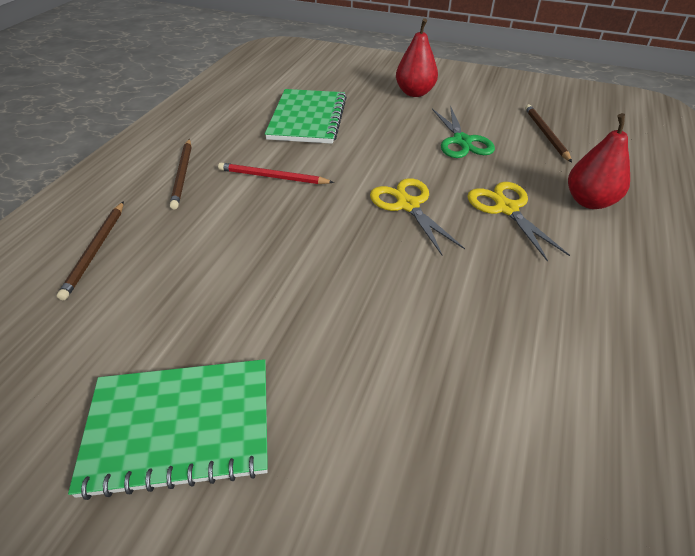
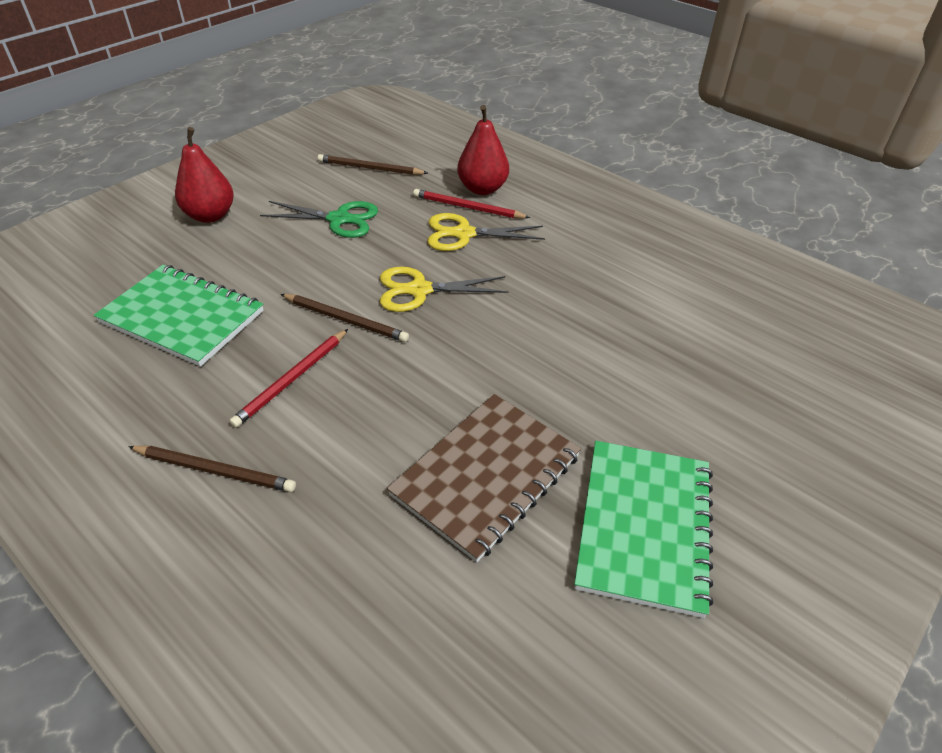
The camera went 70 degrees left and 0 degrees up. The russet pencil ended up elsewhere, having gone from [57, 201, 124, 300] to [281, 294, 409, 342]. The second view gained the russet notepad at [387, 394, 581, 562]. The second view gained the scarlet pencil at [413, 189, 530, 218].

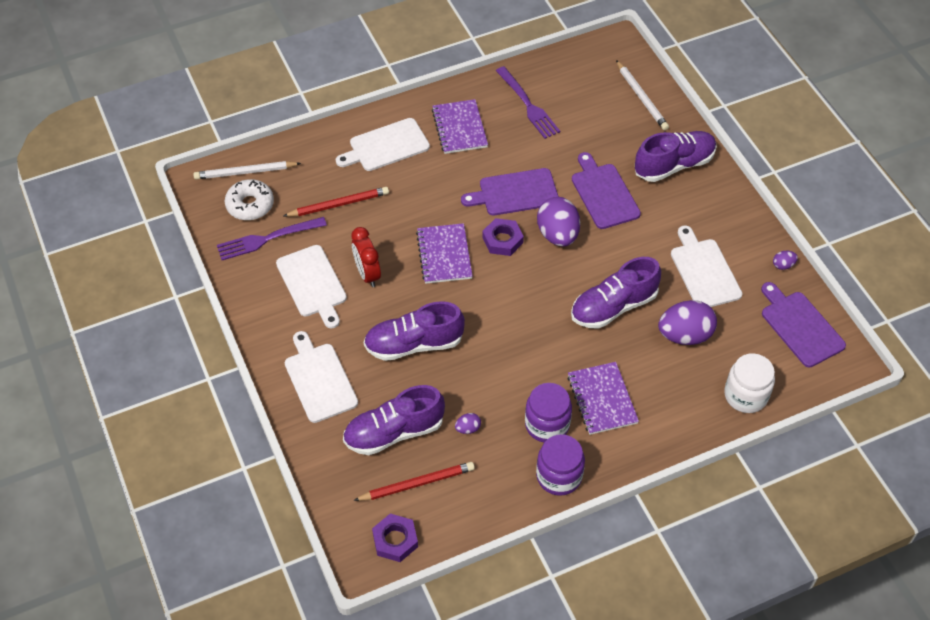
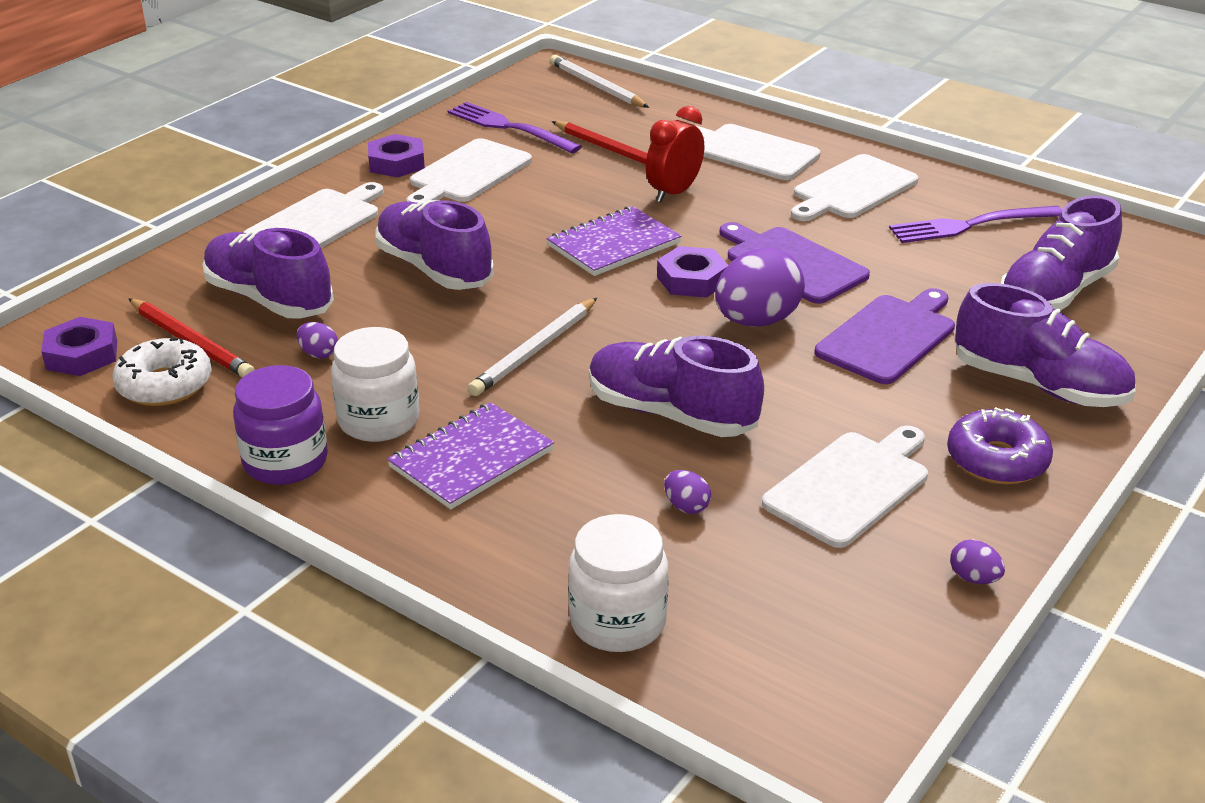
The camera went 60 degrees right and 20 degrees down. The white glazed donut ended up elsewhere, having gone from [225, 179, 274, 220] to [112, 338, 212, 406]. The scarlet alarm clock ended up elsewhere, having gone from [351, 227, 381, 287] to [646, 106, 704, 202]. Where the royal purple notepad stood at [432, 99, 488, 154], the white cutting board came to stand at [791, 154, 918, 221]. The royal purple table fork at [496, 66, 560, 139] ended up facing another way, 45 degrees clockwise from before. What was the royal purple preserve jar at [525, 383, 572, 443] turned into the white preserve jar at [331, 327, 419, 442]. The white pencil ended up elsewhere, having gone from [616, 60, 669, 130] to [468, 298, 597, 396]. The size of the royal purple egg at [658, 300, 717, 345] changed by a factor of 0.44. The second view lost the royal purple cutting board at [761, 282, 846, 367]. The second view gained the royal purple hex nut at [368, 134, 425, 178]. The second view gained the royal purple glazed donut at [947, 407, 1053, 484]. The second view gained the royal purple sneaker at [1001, 195, 1122, 310].

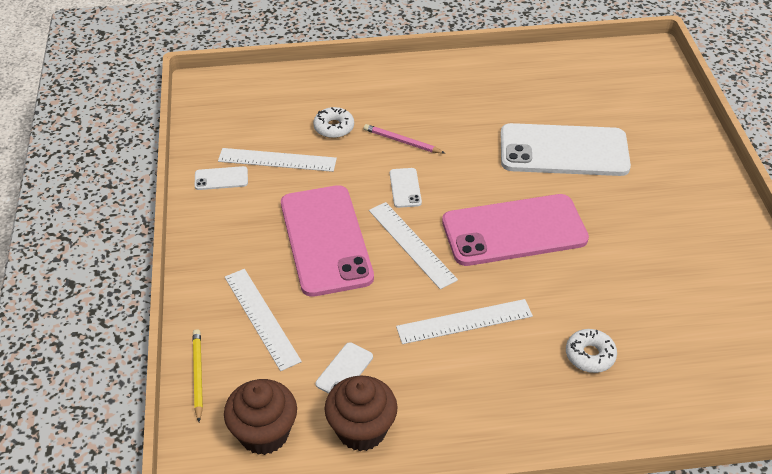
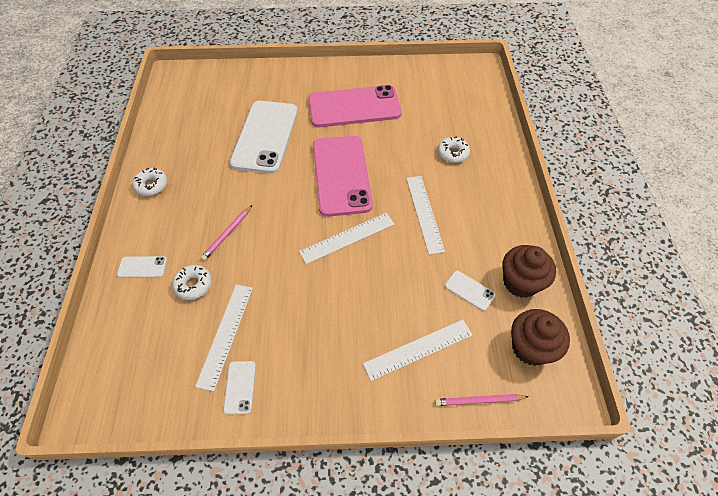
The camera went 85 degrees left and 10 degrees up. What was the golden pencil at [193, 329, 203, 422] turned into the pink pencil at [435, 394, 529, 406]. The pink phone ended up elsewhere, having gone from [281, 185, 374, 297] to [308, 85, 402, 127]. The white phone ended up elsewhere, having gone from [390, 168, 422, 208] to [117, 256, 167, 278]. The second view gained the white glazed donut at [132, 167, 168, 196].

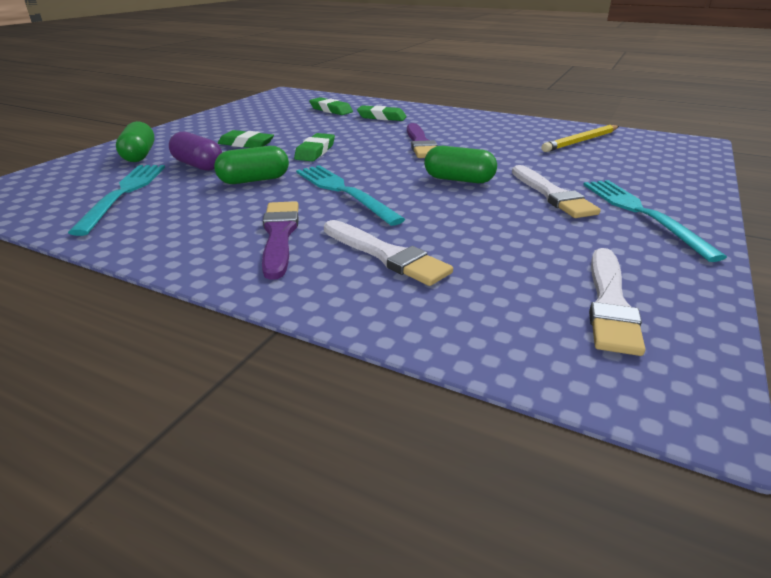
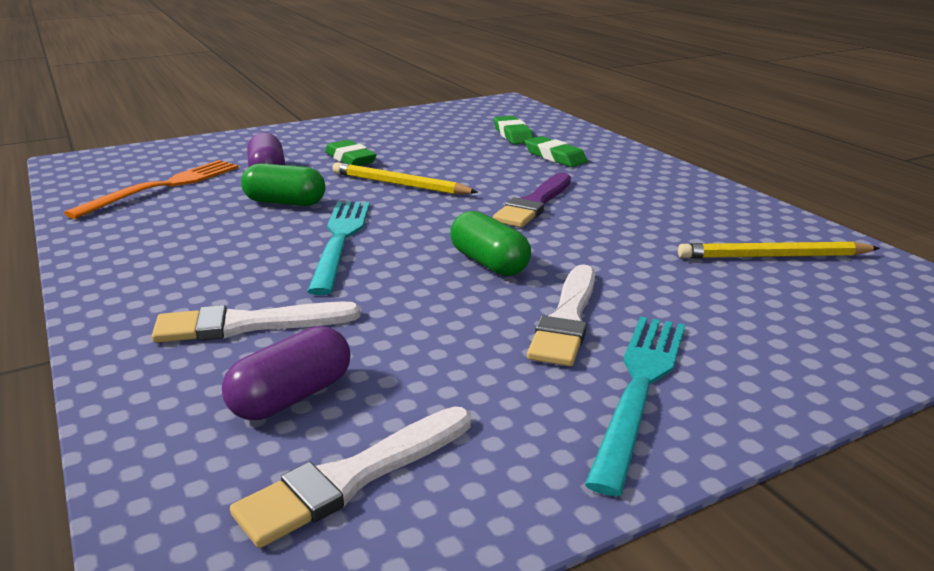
The camera went 35 degrees right and 5 degrees down. What was the teal table fork at [68, 165, 165, 236] turned into the bright orange table fork at [64, 160, 239, 219]. The second view lost the green pill at [116, 121, 154, 162]. The second view lost the royal purple brush at [262, 201, 299, 280]. Where the green pencil eraser stood at [294, 133, 335, 162], the golden pencil came to stand at [332, 162, 478, 195]. The white brush at [324, 220, 453, 286] ended up facing another way, 90 degrees clockwise from before. The second view gained the royal purple pill at [222, 326, 350, 420].

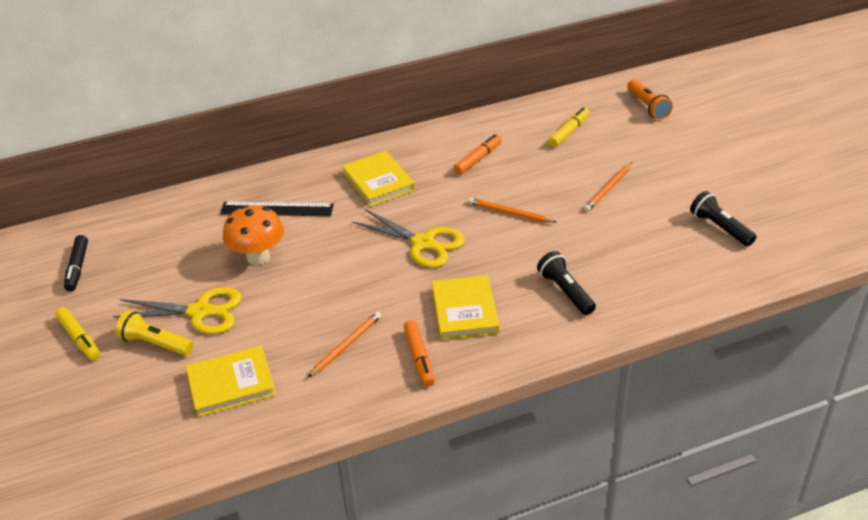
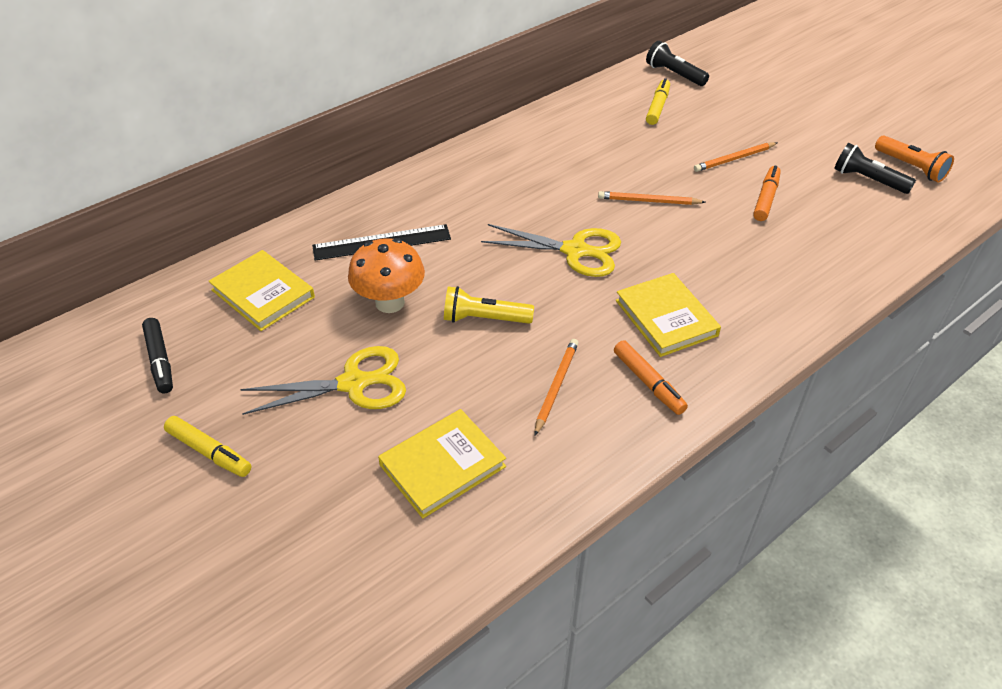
The camera went 20 degrees left and 5 degrees up. The golden flashlight ended up elsewhere, having gone from [116, 310, 193, 355] to [444, 286, 534, 324]. The golden book ended up elsewhere, having gone from [342, 151, 415, 207] to [209, 250, 315, 331]. The bright orange marker pen ended up elsewhere, having gone from [453, 134, 502, 175] to [753, 166, 781, 221]. The ebony flashlight ended up elsewhere, having gone from [537, 251, 596, 315] to [646, 41, 709, 86]. The bright orange pencil at [584, 163, 632, 212] ended up facing another way, 45 degrees clockwise from before. The bright orange flashlight ended up elsewhere, having gone from [627, 79, 673, 120] to [875, 135, 954, 183].

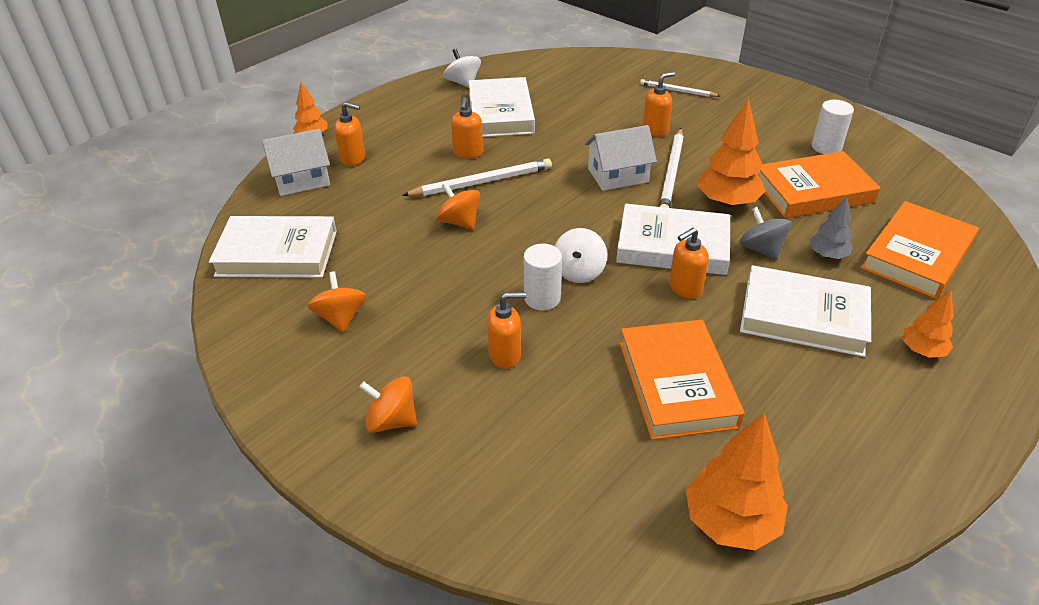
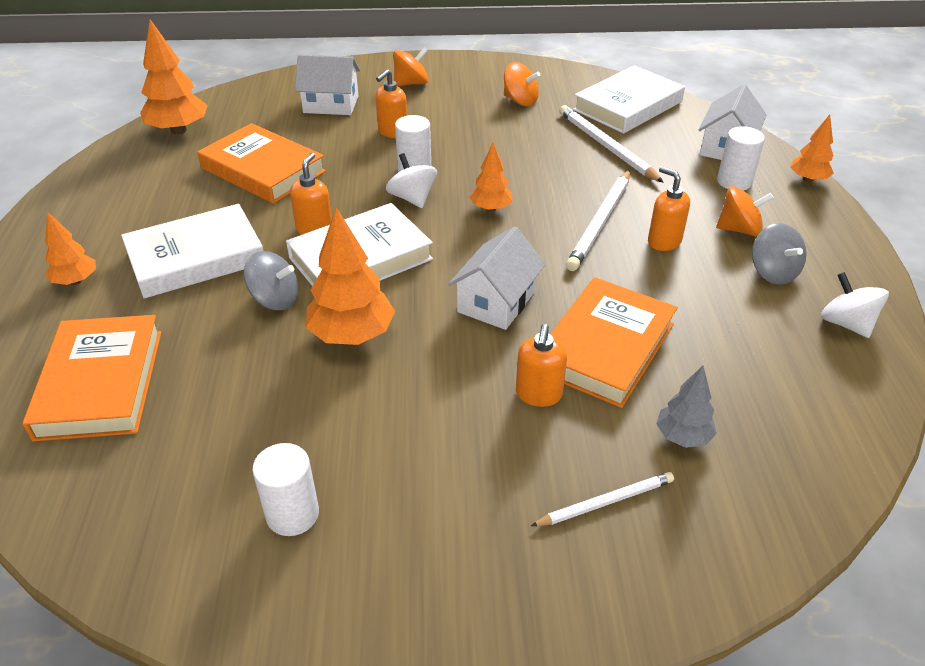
The camera went 135 degrees right and 0 degrees up. Where the bright orange pump bottle stood at [334, 102, 365, 166], the white cylinder shape came to stand at [717, 126, 765, 190]. The bright orange toy top ended up elsewhere, having gone from [436, 182, 480, 230] to [716, 186, 774, 236]. The white toy top at [444, 49, 481, 88] ended up facing another way, 135 degrees counterclockwise from before. The second view lost the white book at [468, 77, 535, 137]. The white pencil ended up elsewhere, having gone from [659, 128, 684, 208] to [559, 105, 664, 183]. The bright orange book ended up elsewhere, having gone from [758, 151, 880, 218] to [550, 277, 678, 408]. The ash-grey tree ended up elsewhere, having gone from [809, 196, 853, 259] to [656, 366, 717, 448]. The second view gained the white house at [295, 54, 360, 115]. The second view gained the bright orange tree at [470, 143, 512, 212]. The second view gained the ash-grey toy top at [752, 223, 806, 285].

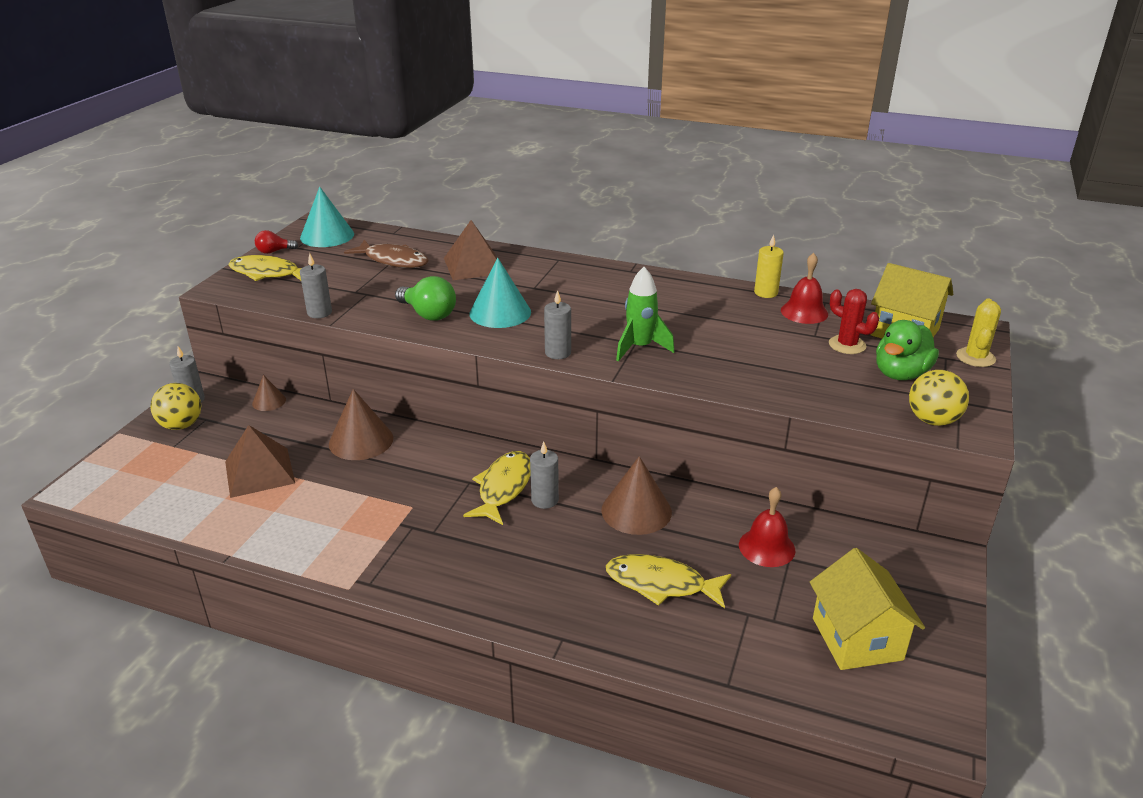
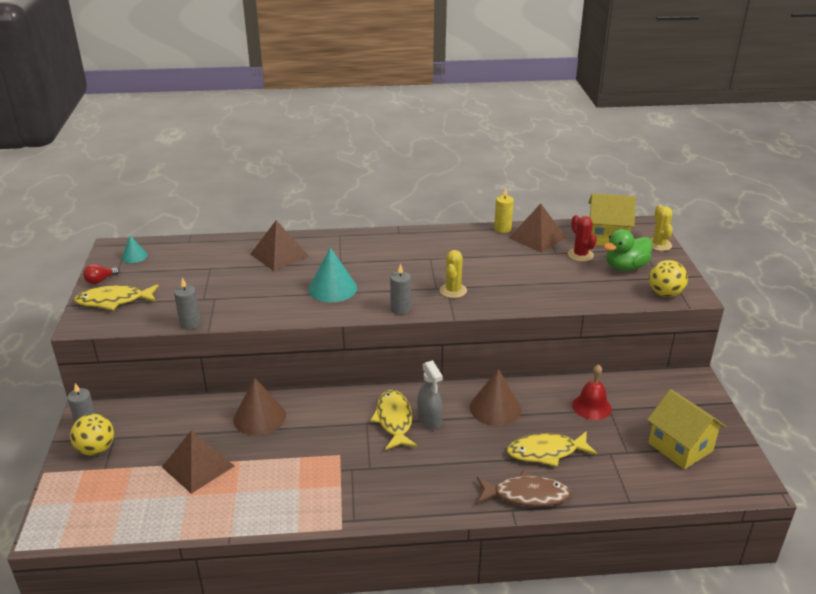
The camera went 25 degrees left and 0 degrees up. The second view lost the russet cone at [252, 375, 286, 411]. The size of the teal cone at [300, 187, 354, 247] changed by a factor of 0.55. The russet toy fish ended up elsewhere, having gone from [344, 240, 429, 268] to [477, 471, 571, 507]. The second view lost the green bulb at [395, 276, 456, 321]. Where the ash-grey wax candle stood at [530, 442, 559, 509], the ash-grey sprayer came to stand at [417, 360, 443, 430]. Where the green spaceship stood at [616, 267, 675, 361], the golden prickly plant came to stand at [440, 250, 467, 298]. Where the scarlet bell stood at [781, 253, 828, 324], the russet solid pyramid came to stand at [509, 204, 566, 253]. The scarlet prickly plant at [829, 289, 879, 354] ended up facing another way, 45 degrees clockwise from before. The green duck at [876, 320, 939, 380] ended up facing another way, 45 degrees clockwise from before.

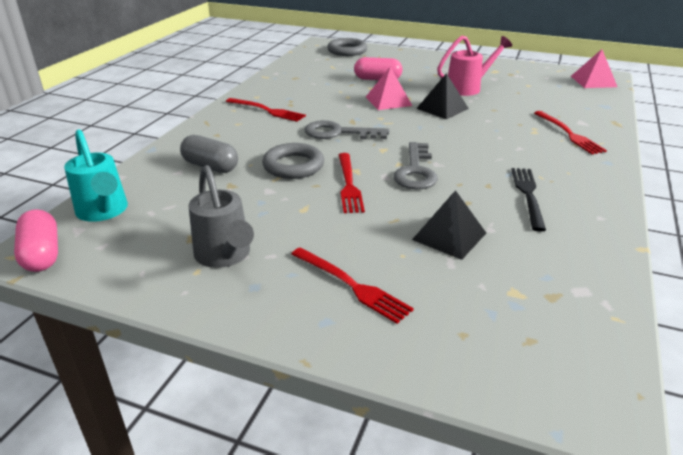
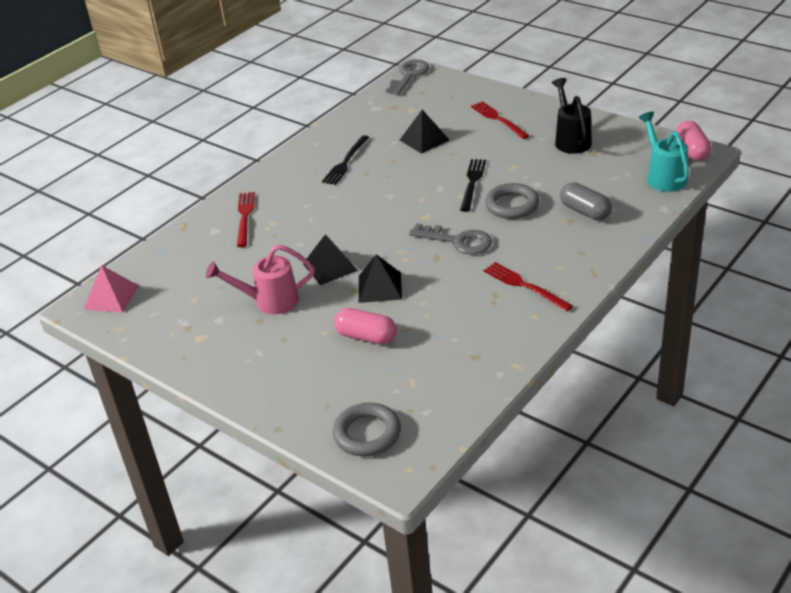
The camera went 160 degrees left and 5 degrees up. What was the ash-grey watering pot at [189, 165, 254, 268] turned into the ebony watering pot at [552, 78, 592, 154]. What was the scarlet table fork at [339, 153, 365, 213] turned into the ebony table fork at [460, 159, 486, 212]. What was the pink solid pyramid at [366, 67, 412, 110] turned into the ebony solid pyramid at [359, 254, 402, 303]. The ash-grey latchkey ended up elsewhere, having gone from [394, 142, 438, 189] to [386, 60, 429, 95].

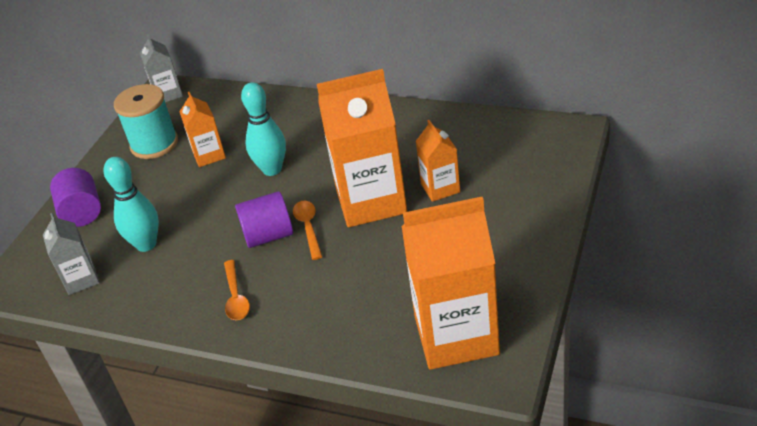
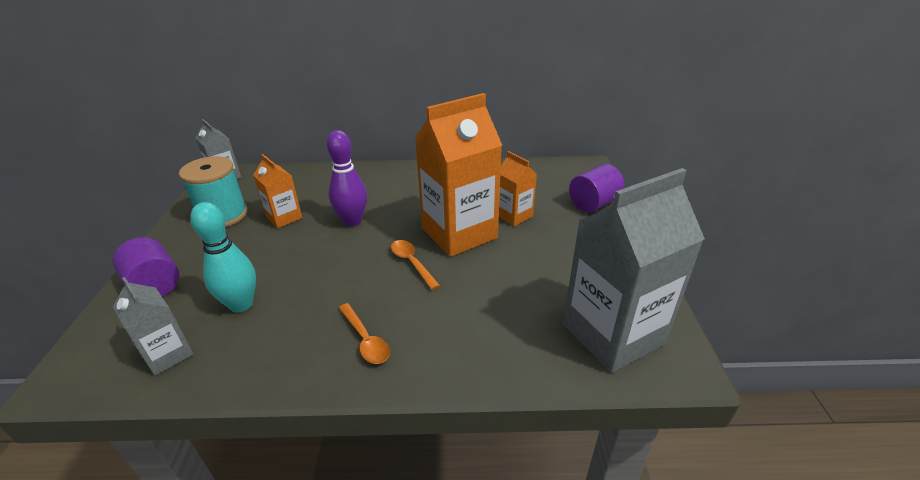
The camera went 25 degrees left and 5 degrees down. The royal purple cylinder shape ended up elsewhere, having gone from [235, 191, 293, 248] to [569, 164, 625, 212]. What was the teal bowling pin at [241, 82, 286, 176] turned into the royal purple bowling pin at [327, 130, 367, 227]. What was the bright orange carton at [401, 197, 500, 370] turned into the ash-grey carton at [563, 168, 705, 373].

